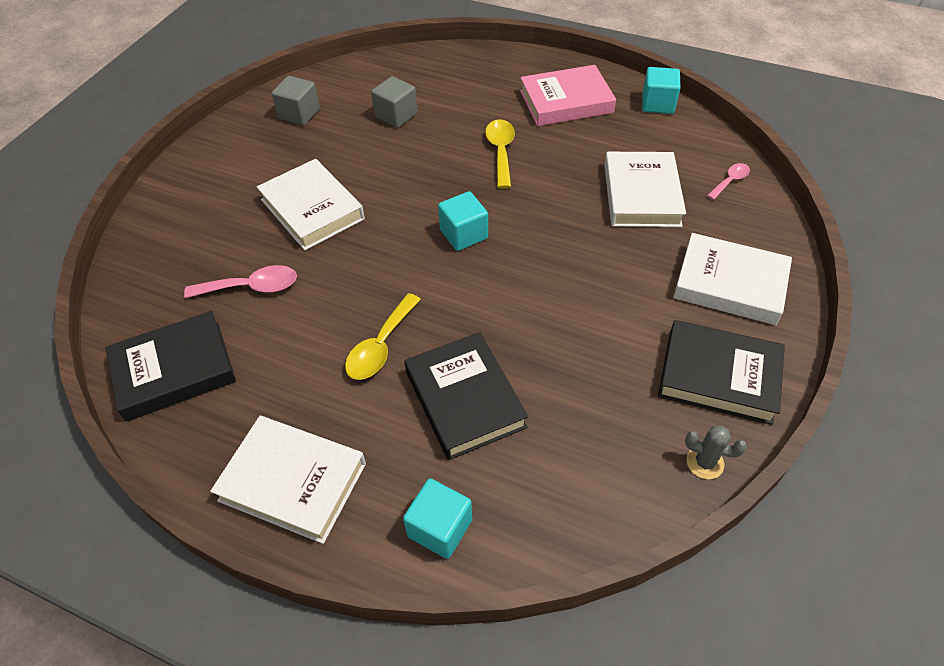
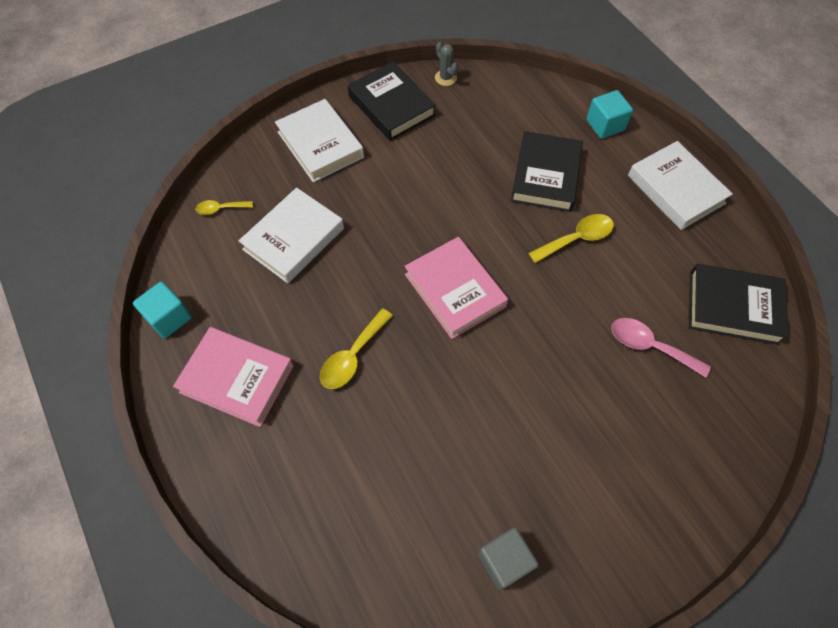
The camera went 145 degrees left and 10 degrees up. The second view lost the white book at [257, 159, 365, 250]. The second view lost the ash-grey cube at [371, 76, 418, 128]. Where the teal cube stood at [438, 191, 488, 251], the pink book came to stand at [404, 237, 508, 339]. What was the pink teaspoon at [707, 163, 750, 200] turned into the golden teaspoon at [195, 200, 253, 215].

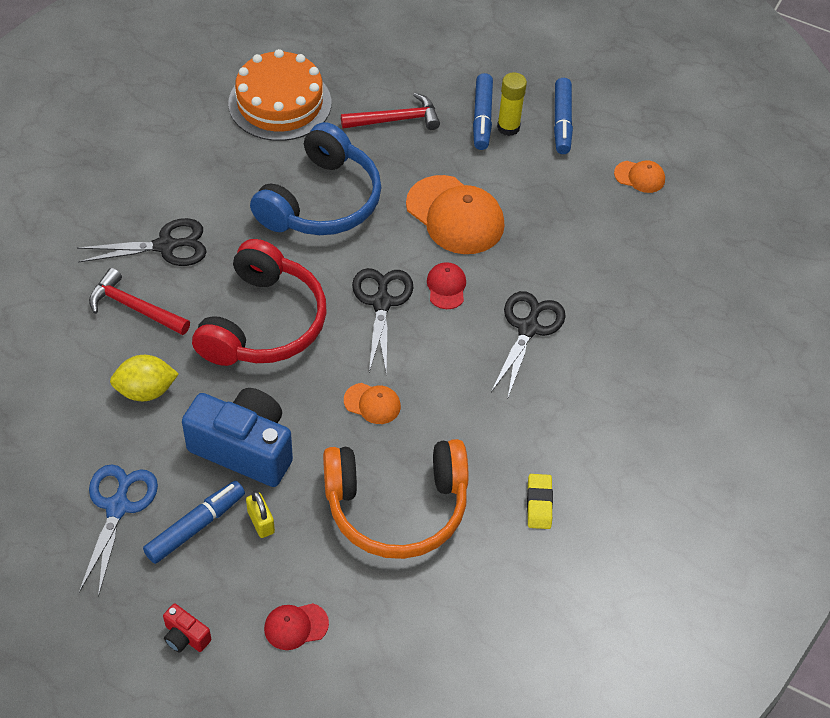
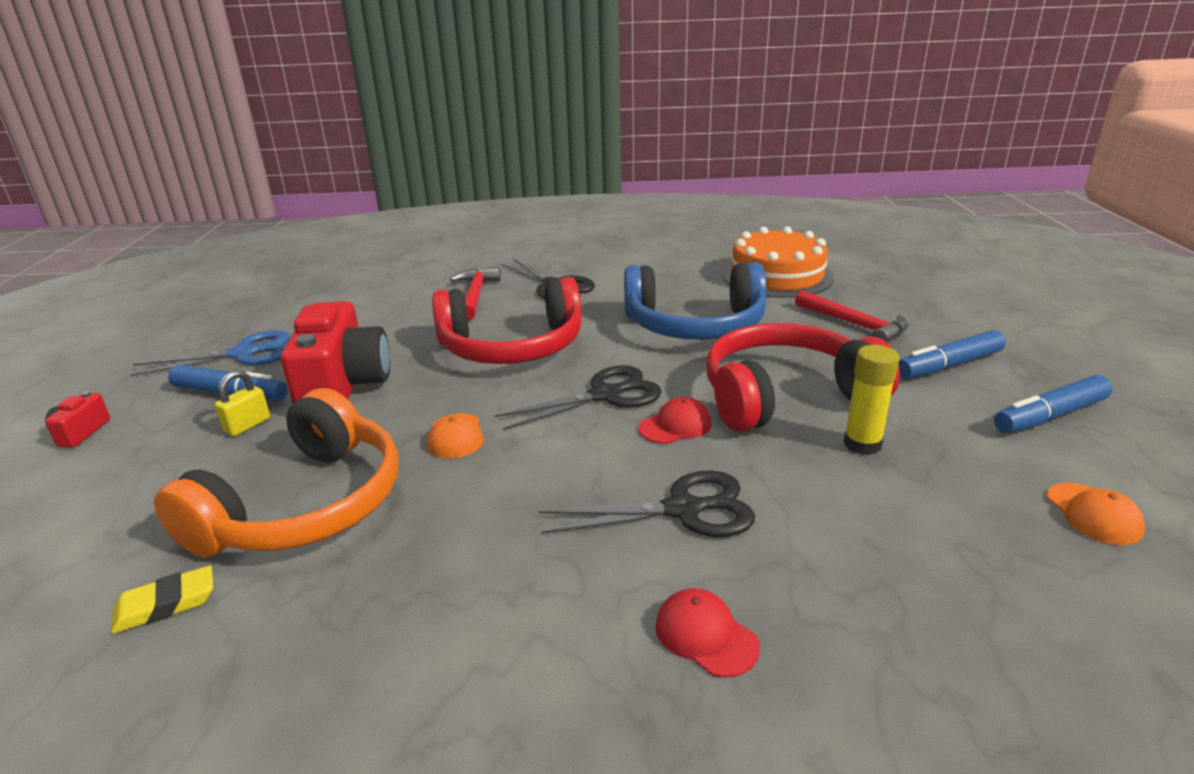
The camera went 65 degrees right and 25 degrees down. The second view lost the golden citrus fruit at [110, 355, 179, 401]. What was the blue compact camera at [182, 388, 293, 487] turned into the scarlet compact camera at [281, 301, 390, 403]. The scarlet baseball cap ended up elsewhere, having gone from [264, 603, 329, 650] to [655, 588, 760, 678]. The bright orange headphones at [323, 439, 469, 559] ended up facing another way, 120 degrees counterclockwise from before. Where the bright orange baseball cap stood at [406, 175, 504, 254], the scarlet headphones came to stand at [706, 323, 900, 432]. The golden stick of glue ended up elsewhere, having gone from [497, 72, 527, 136] to [843, 345, 900, 455]. The golden pencil eraser ended up elsewhere, having gone from [527, 474, 553, 529] to [111, 565, 213, 634].

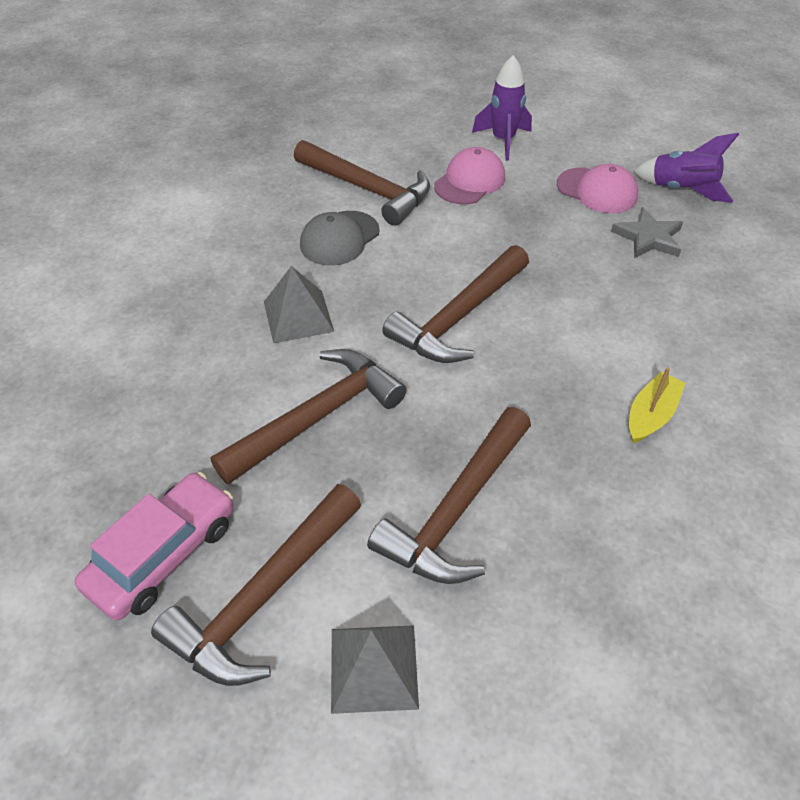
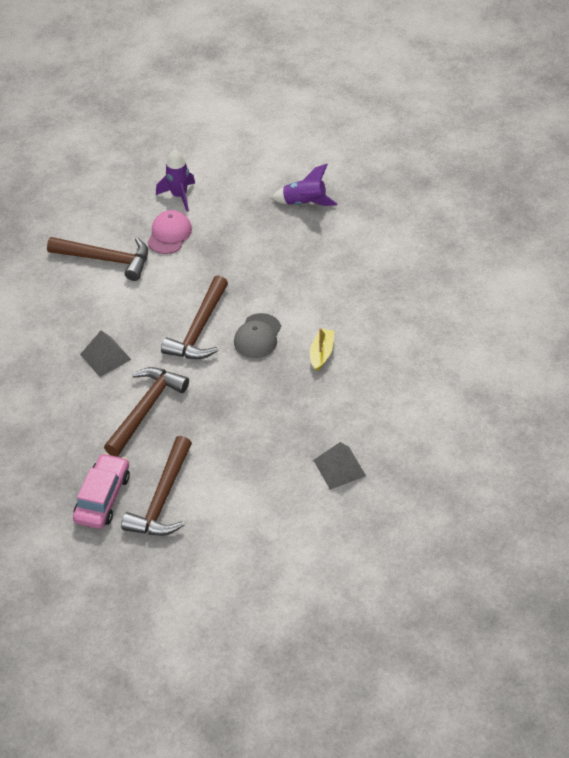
The camera went 20 degrees left and 0 degrees up. The ash-grey baseball cap ended up elsewhere, having gone from [300, 211, 380, 266] to [234, 313, 281, 358]. The ash-grey solid pyramid ended up elsewhere, having gone from [331, 625, 419, 714] to [313, 442, 366, 490]. The second view lost the russet hammer at [367, 407, 531, 584]. The second view lost the pink baseball cap at [557, 164, 638, 213]. The second view lost the ash-grey five-pointed star at [611, 207, 683, 258].

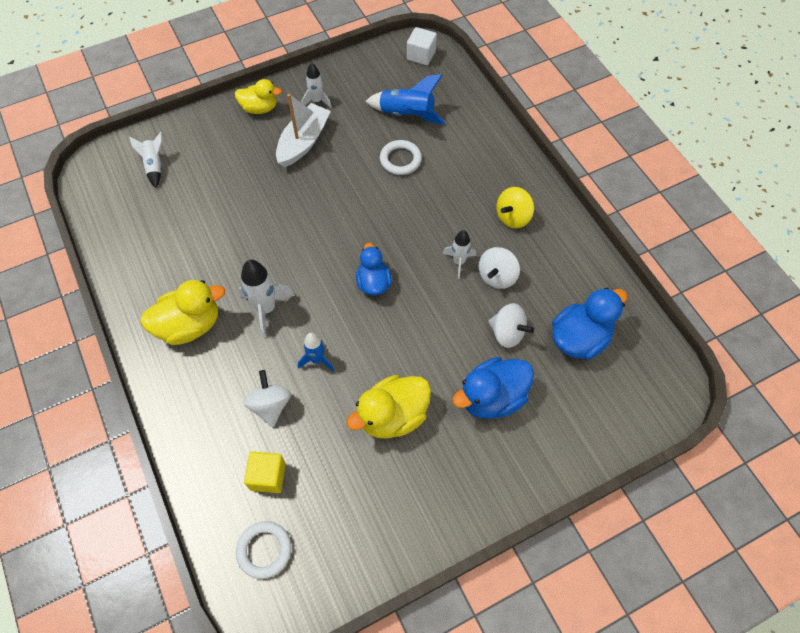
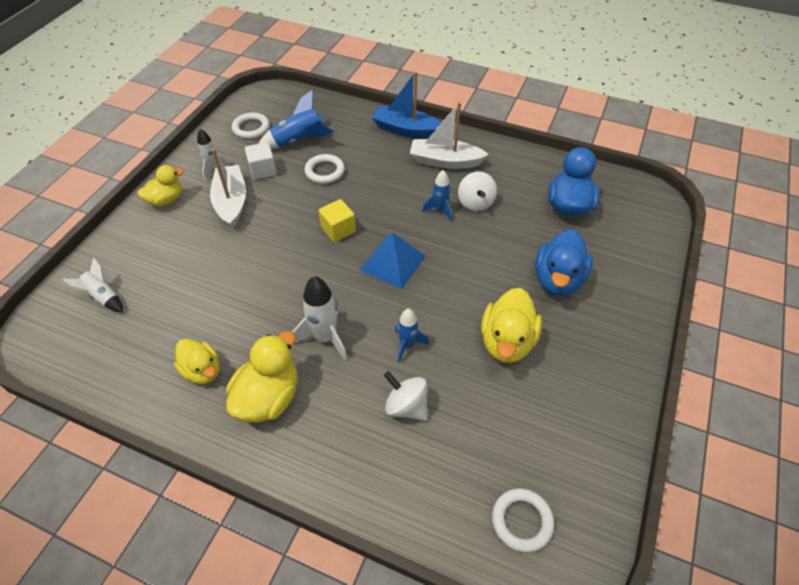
The camera went 40 degrees left and 10 degrees down. The golden cube ended up elsewhere, having gone from [244, 452, 286, 493] to [319, 199, 356, 242]. Where the blue duck stood at [356, 243, 392, 295], the blue solid pyramid came to stand at [360, 233, 426, 289]. The white cube ended up elsewhere, having gone from [407, 27, 437, 65] to [245, 142, 277, 180]. What was the white spaceship at [443, 230, 476, 279] turned into the blue spaceship at [422, 170, 452, 221]. The second view lost the white toy top at [488, 303, 534, 348]. Where the golden toy top stood at [496, 187, 534, 228], the white sailboat came to stand at [410, 102, 489, 169]. The second view gained the golden duck at [174, 339, 220, 384]. The second view gained the white torus at [232, 112, 270, 139]. The second view gained the blue sailboat at [372, 71, 442, 138].

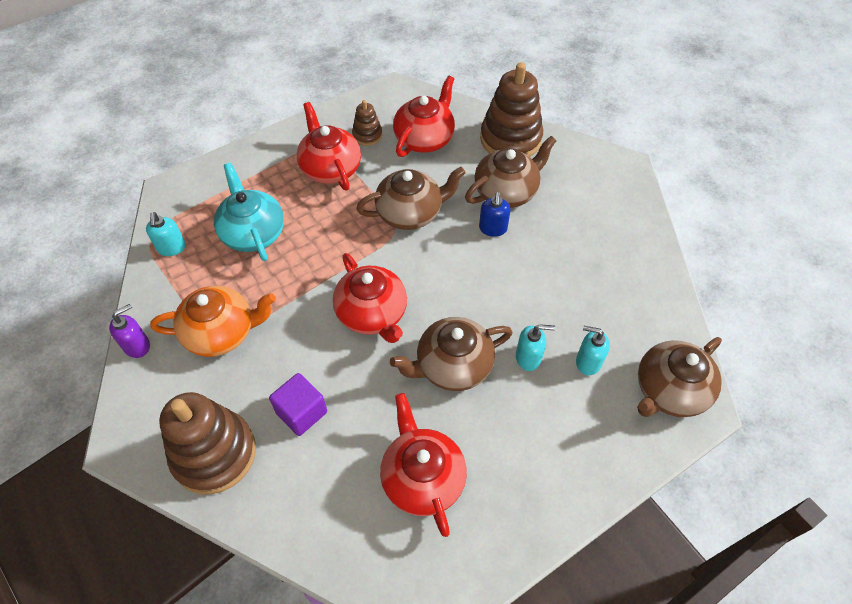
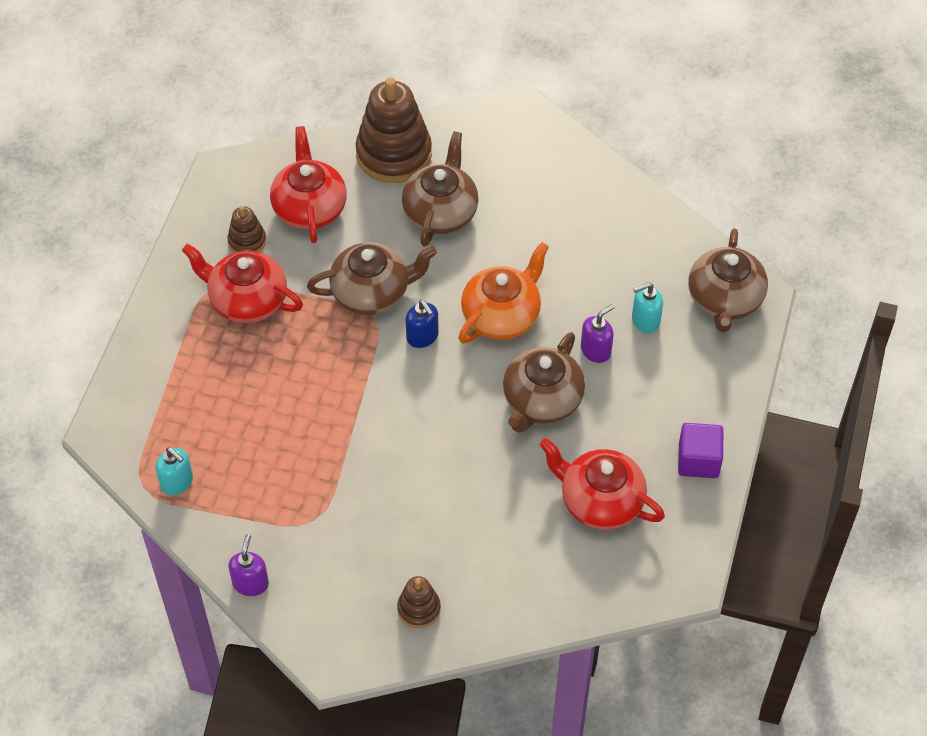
The camera went 40 degrees left and 0 degrees up. The bright orange china teapot ended up elsewhere, having gone from [150, 286, 276, 357] to [458, 242, 549, 344]. The size of the russet ring stacker at [159, 392, 256, 494] changed by a factor of 0.49. The second view lost the teal china teapot at [214, 163, 284, 261]. The royal purple cube ended up elsewhere, having gone from [269, 373, 327, 436] to [678, 423, 723, 478]. The second view lost the scarlet china teapot at [333, 253, 407, 343]. The russet china teapot at [356, 167, 466, 230] ended up facing another way, 45 degrees clockwise from before. The blue pump bottle ended up elsewhere, having gone from [479, 192, 511, 237] to [406, 300, 439, 348]. What was the teal pump bottle at [516, 324, 555, 371] turned into the royal purple pump bottle at [581, 304, 615, 363].

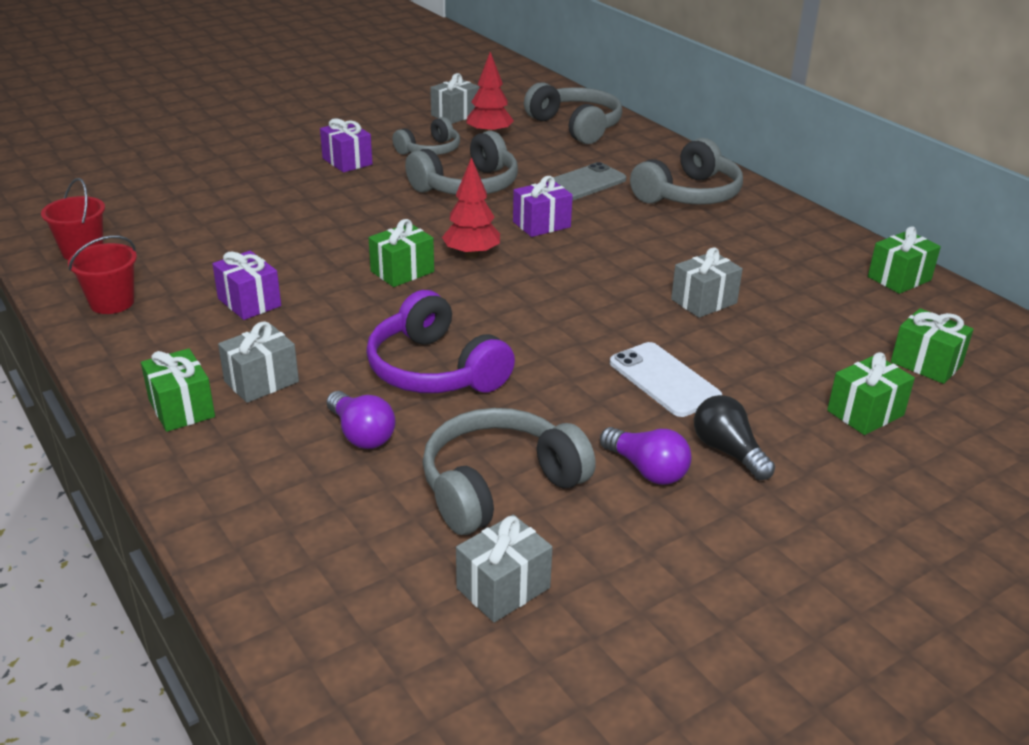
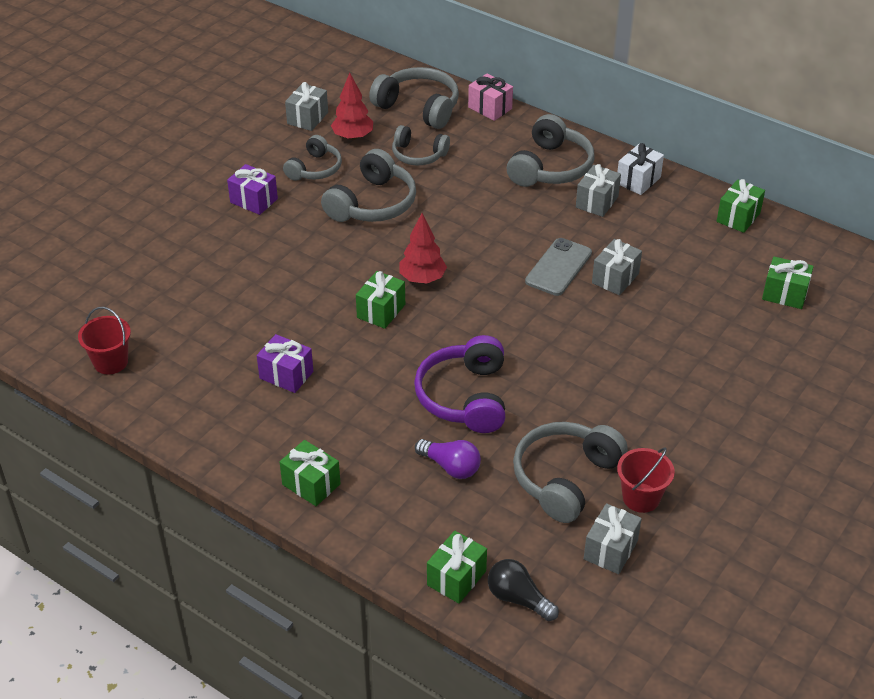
The camera went 20 degrees left and 10 degrees up. The scarlet pail ended up elsewhere, having gone from [68, 235, 137, 314] to [617, 447, 675, 513]. The ash-grey gift ended up elsewhere, having gone from [218, 321, 299, 403] to [576, 164, 621, 217]. The royal purple headphones at [366, 290, 515, 393] ended up facing another way, 60 degrees clockwise from before. The second view lost the royal purple gift at [513, 176, 573, 237]. The ash-grey phone ended up elsewhere, having gone from [547, 162, 626, 201] to [525, 238, 592, 296]. The second view lost the royal purple bulb at [600, 427, 691, 485]. The second view lost the white phone at [610, 342, 722, 417]. The ebony bulb ended up elsewhere, having gone from [694, 395, 775, 480] to [488, 559, 559, 621]. The green gift ended up elsewhere, having gone from [827, 352, 915, 435] to [427, 531, 487, 604]. The second view gained the ash-grey headphones at [392, 125, 450, 165]. The second view gained the pink gift at [468, 73, 513, 121]. The second view gained the white gift at [618, 143, 664, 195].

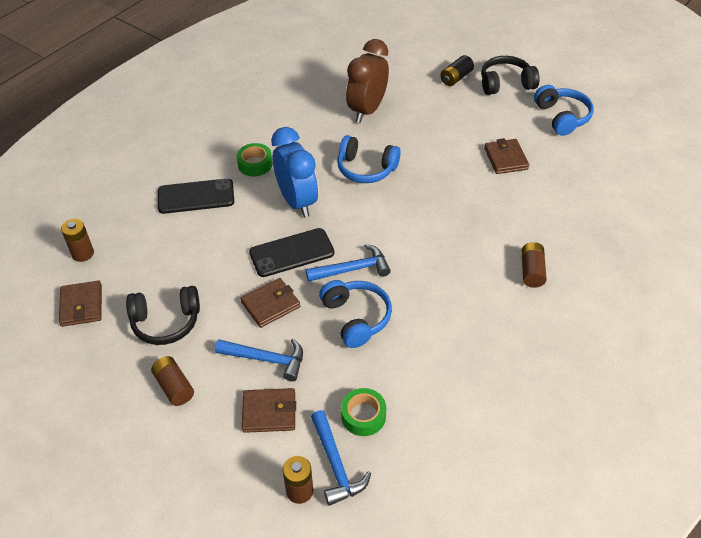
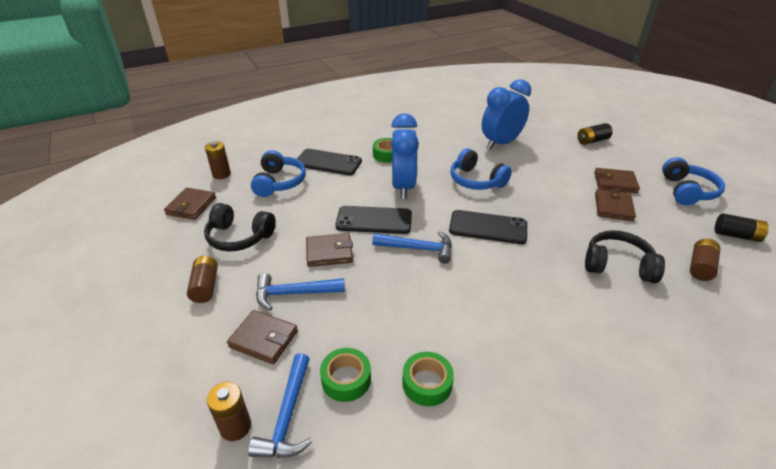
The camera went 25 degrees right and 10 degrees down. The blue hammer at [215, 339, 303, 381] ended up facing another way, 135 degrees clockwise from before. The blue headphones ended up elsewhere, having gone from [319, 280, 392, 348] to [251, 150, 306, 197]. What was the russet alarm clock at [346, 39, 389, 123] turned into the blue alarm clock at [482, 79, 531, 150]. The ebony headphones ended up elsewhere, having gone from [481, 56, 540, 95] to [585, 230, 665, 283]. The russet battery ended up elsewhere, having gone from [521, 242, 547, 288] to [690, 239, 721, 281]. The second view gained the green sticky tape at [402, 352, 454, 406]. The second view gained the ebony phone at [449, 210, 527, 244]. The second view gained the russet card wallet at [594, 168, 640, 193]. The second view gained the ebony battery at [715, 213, 769, 242].

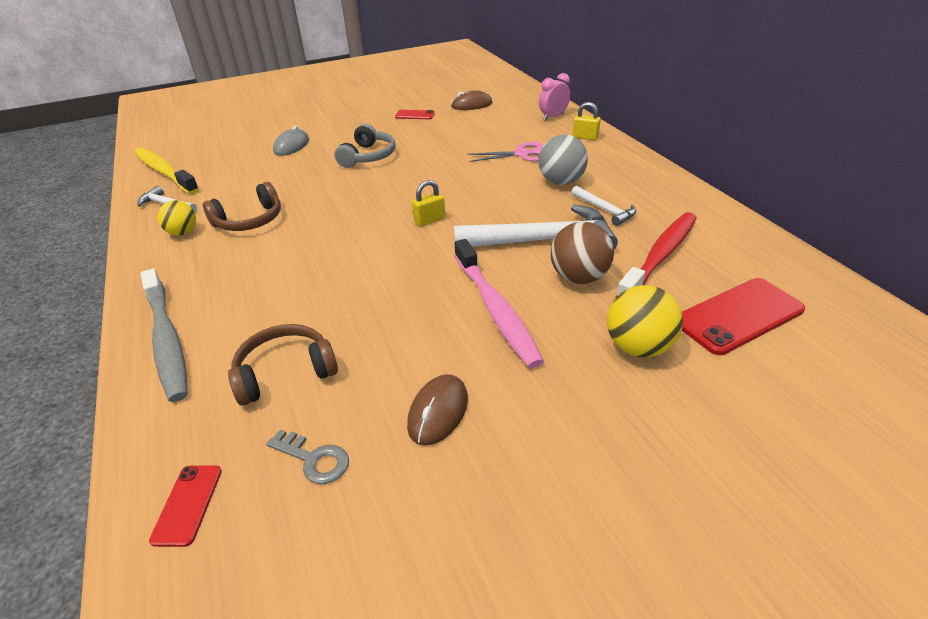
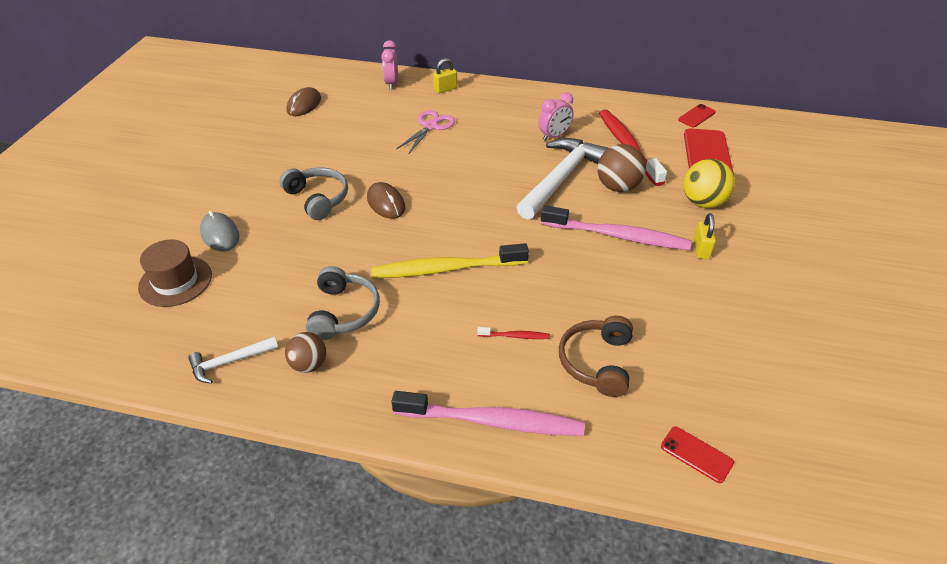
The camera went 55 degrees left and 5 degrees up. The golden toothbrush ended up elsewhere, having gone from [134, 148, 199, 194] to [371, 243, 529, 278]. What was the ash-grey toothbrush at [141, 269, 188, 402] turned into the pink toothbrush at [391, 391, 585, 436]. What was the golden play ball at [157, 200, 196, 236] turned into the russet play ball at [285, 332, 327, 373]. What was the russet headphones at [203, 182, 281, 231] turned into the ash-grey headphones at [306, 266, 380, 340]. The second view lost the ash-grey latchkey at [266, 430, 349, 484]. The scarlet phone ended up elsewhere, having gone from [395, 110, 435, 119] to [678, 104, 716, 128]. The russet PC mouse ended up elsewhere, having gone from [407, 374, 468, 446] to [367, 182, 405, 219]. The golden lock ended up elsewhere, having gone from [412, 180, 445, 227] to [694, 213, 716, 259]. The second view lost the ash-grey play ball at [538, 135, 588, 185]. Where the white hammer stood at [571, 186, 636, 226], the pink alarm clock came to stand at [538, 92, 574, 141]. The second view gained the russet tall hat at [138, 240, 212, 307]. The second view gained the scarlet toothbrush at [478, 327, 550, 339].

